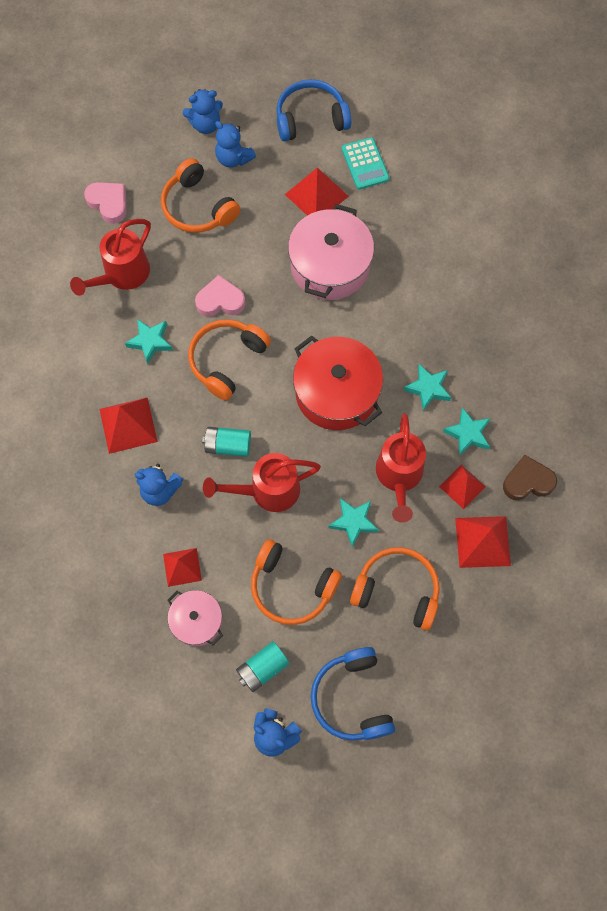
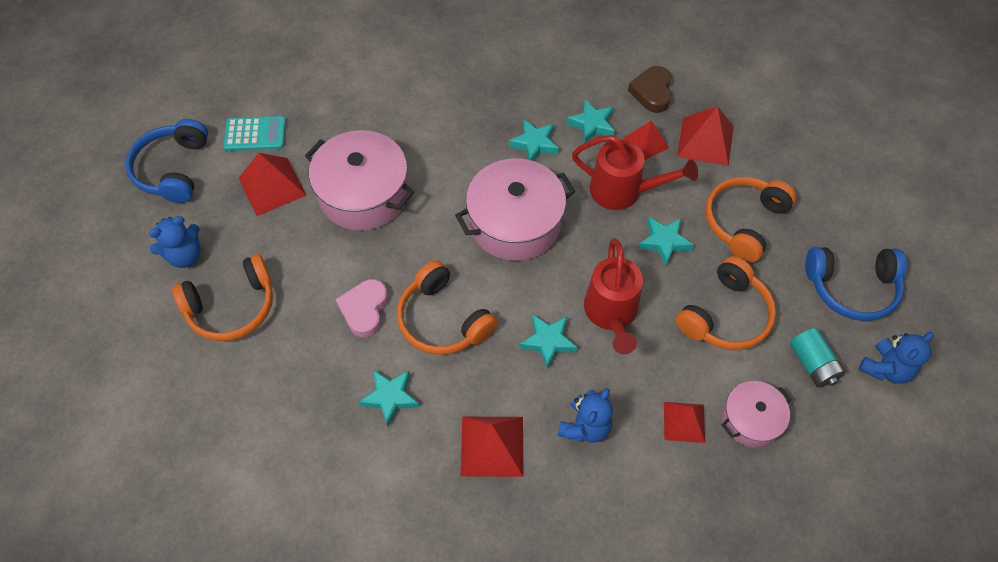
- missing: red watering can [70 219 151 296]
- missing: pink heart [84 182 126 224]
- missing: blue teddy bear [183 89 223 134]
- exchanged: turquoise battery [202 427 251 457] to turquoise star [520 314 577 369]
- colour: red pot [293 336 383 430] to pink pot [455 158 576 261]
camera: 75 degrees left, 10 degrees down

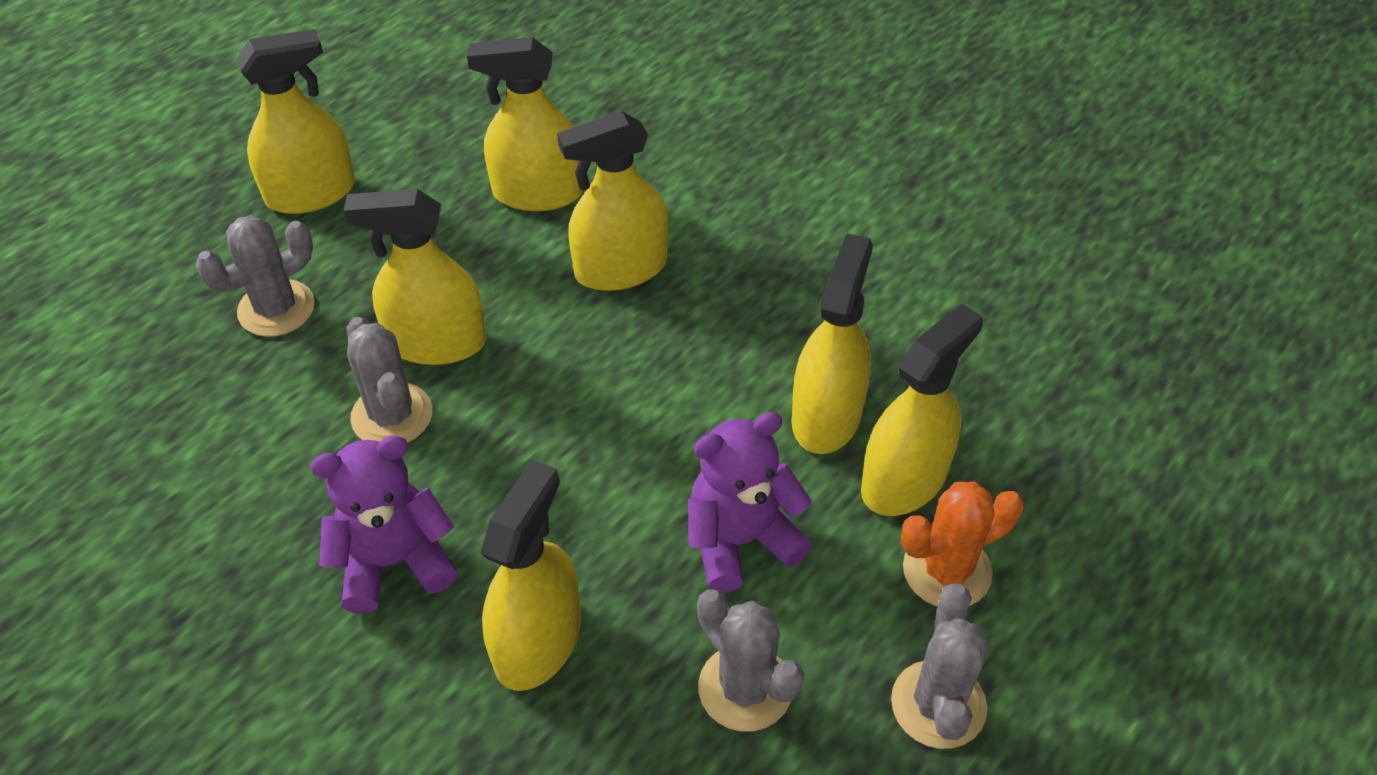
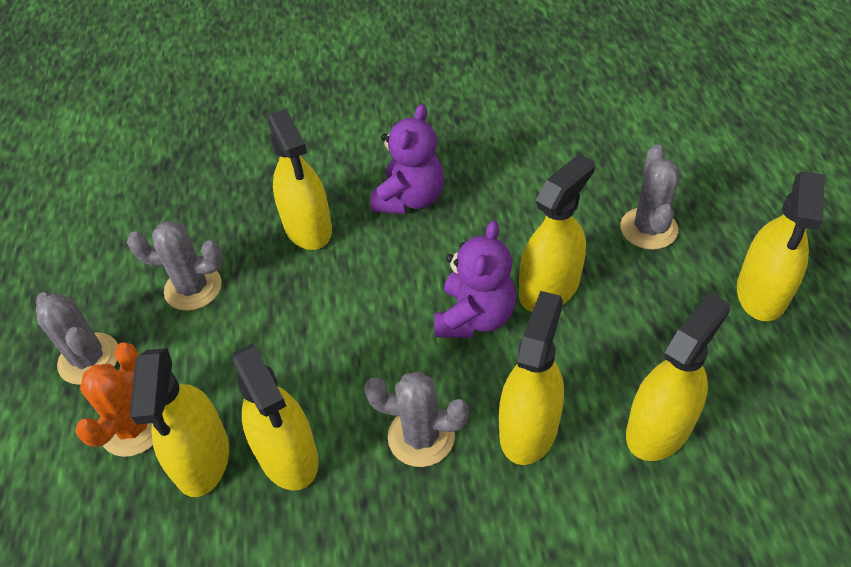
- relocated: grey cactus [347 317 432 443] to [364 371 469 467]
- relocated: purple teddy bear [688 412 812 593] to [434 221 516 338]
camera: 135 degrees right, 0 degrees up

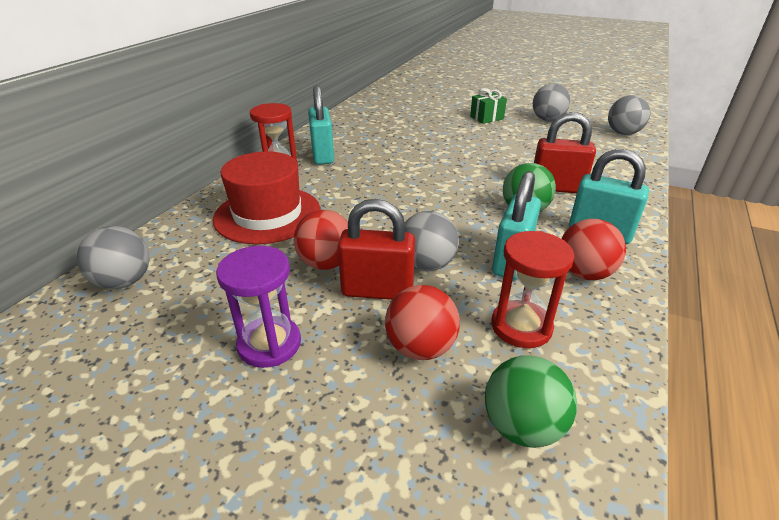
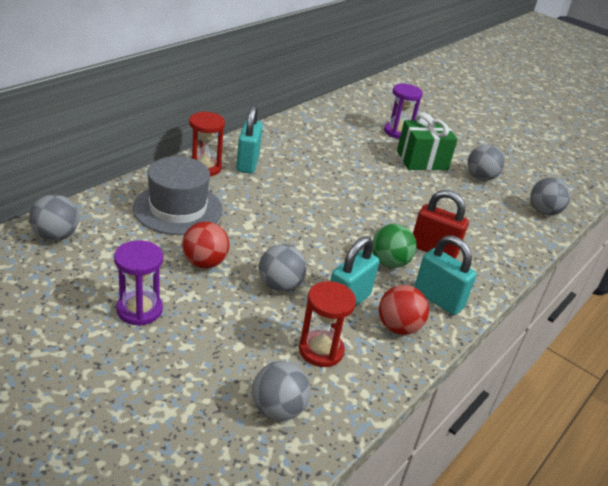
- colour: red hat [213 151 321 244] to grey hat [133 156 223 235]
- missing: red padlock [338 199 415 300]
- missing: red ball [385 285 460 360]
- size: green gift [470 88 507 124] = [397 112 458 170] x1.68
- colour: green ball [485 356 577 448] to grey ball [252 361 310 421]
- appeared: purple hourglass [384 83 423 139]
camera: 10 degrees right, 0 degrees up

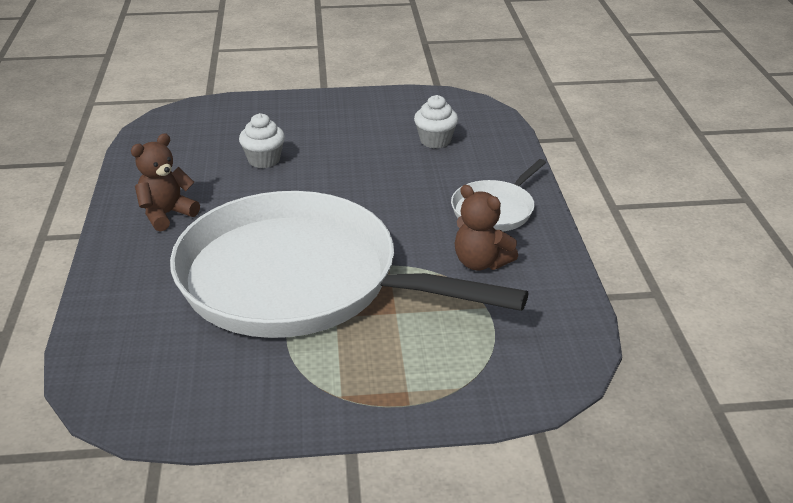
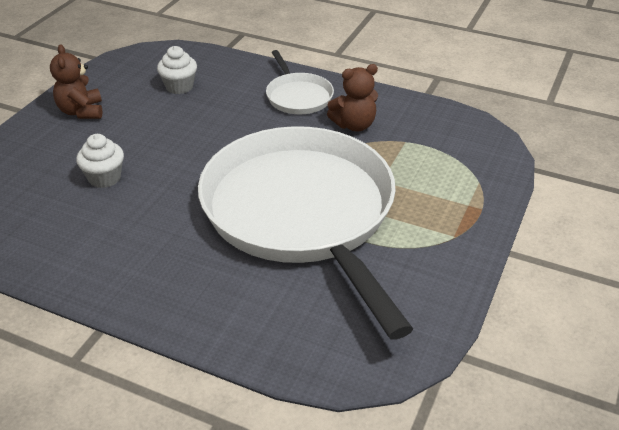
- relocated: brown teddy bear [131 133 200 232] to [50 44 102 119]
- spun: white pan [170 191 528 338] = [198 126 413 340] 105 degrees clockwise
camera: 60 degrees left, 5 degrees up

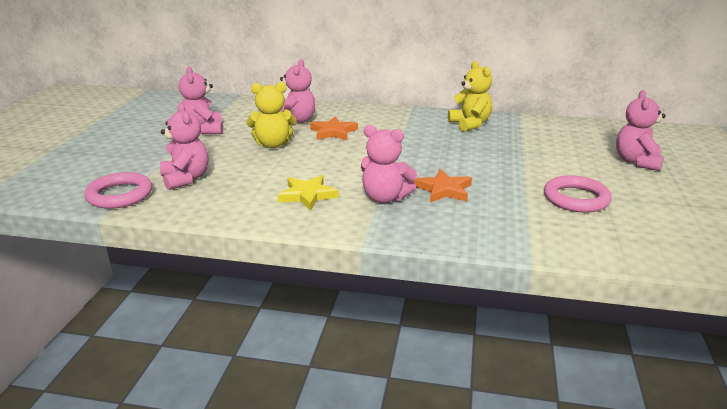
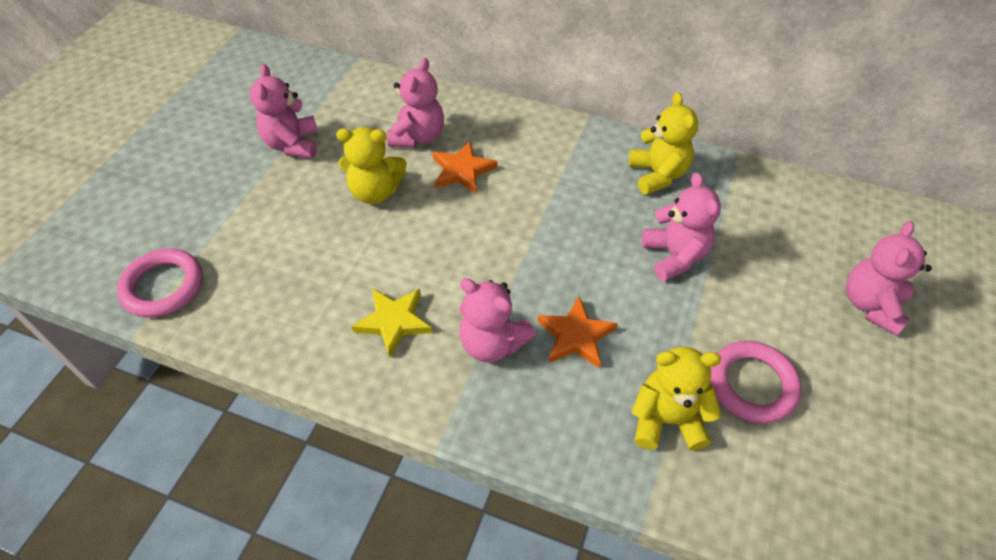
- relocated: pink teddy bear [160 103 209 190] to [642 172 721 281]
- appeared: yellow teddy bear [632 347 722 451]
camera: 10 degrees right, 25 degrees up

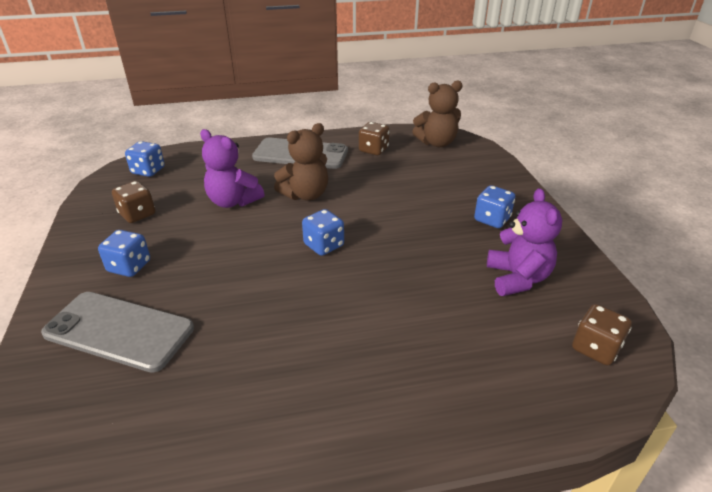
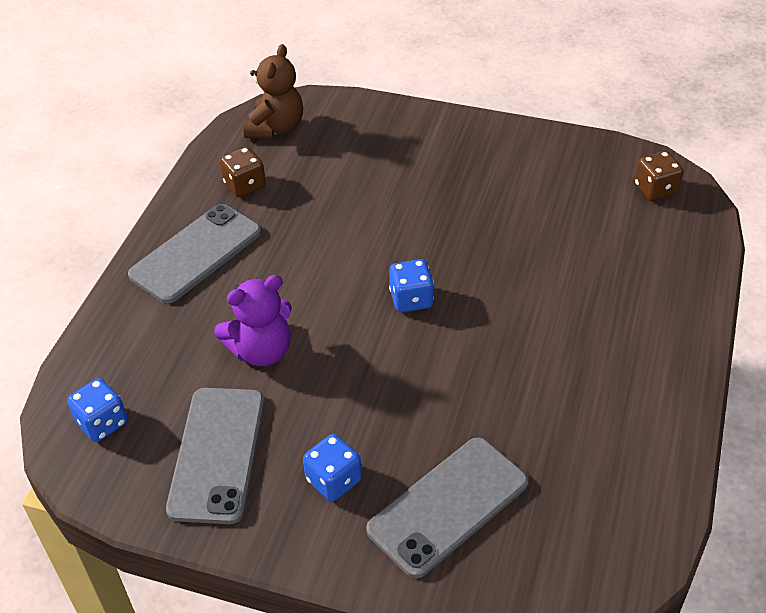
- exchanged: brown dice [112 181 155 223] to grey phone [166 388 264 524]
- missing: brown teddy bear [274 123 328 201]
- missing: blue dice [474 185 515 228]
- missing: purple teddy bear [487 188 562 296]
camera: 60 degrees left, 10 degrees up

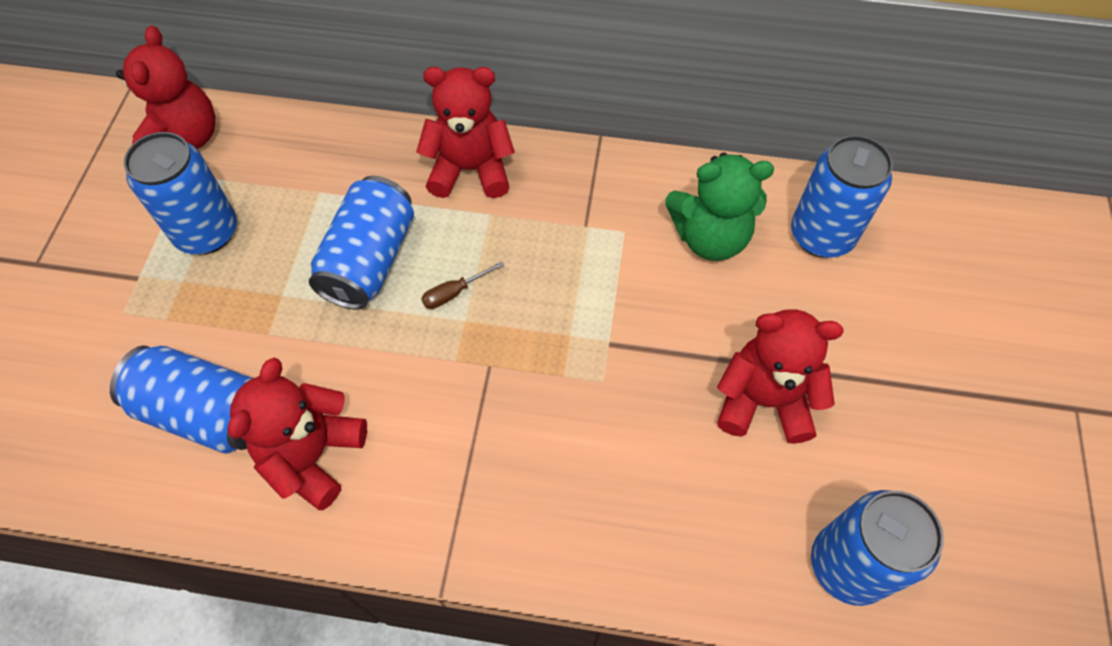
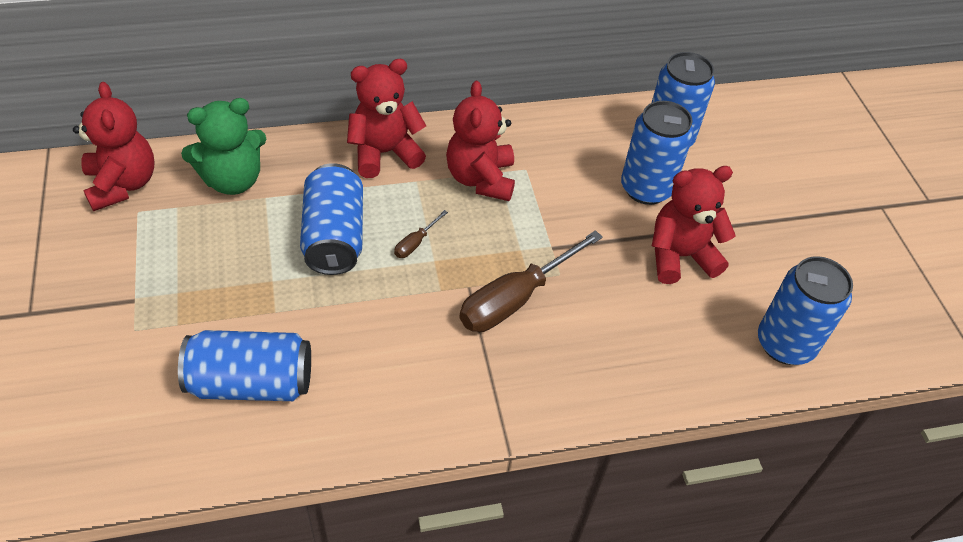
- relocated: blue can [124 132 237 254] to [621 101 694 205]
- relocated: red teddy bear [228 358 367 510] to [446 81 515 201]
- relocated: green teddy bear [665 153 774 261] to [181 98 266 195]
- appeared: brown screwdriver [459 230 603 332]
camera: 25 degrees left, 10 degrees down

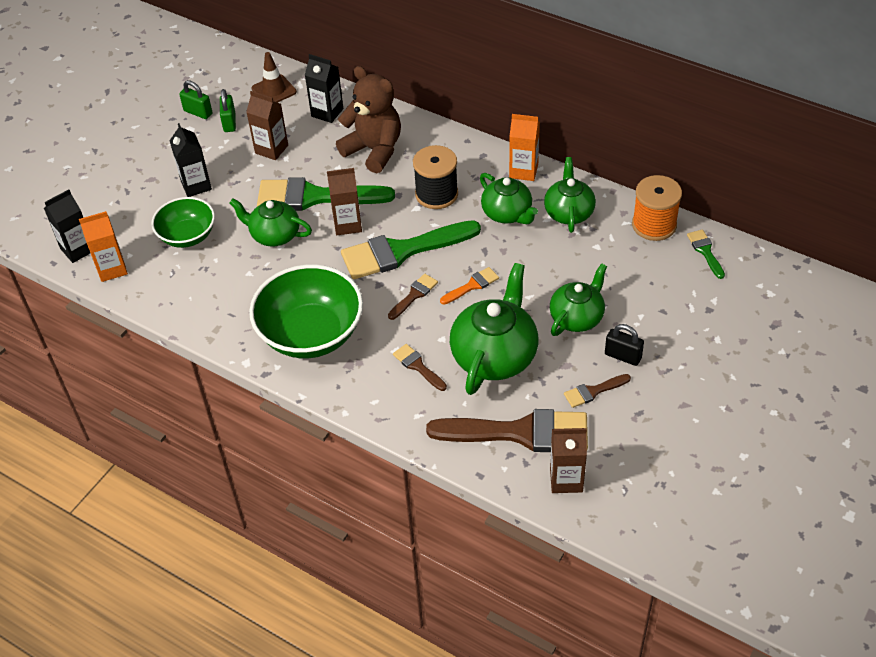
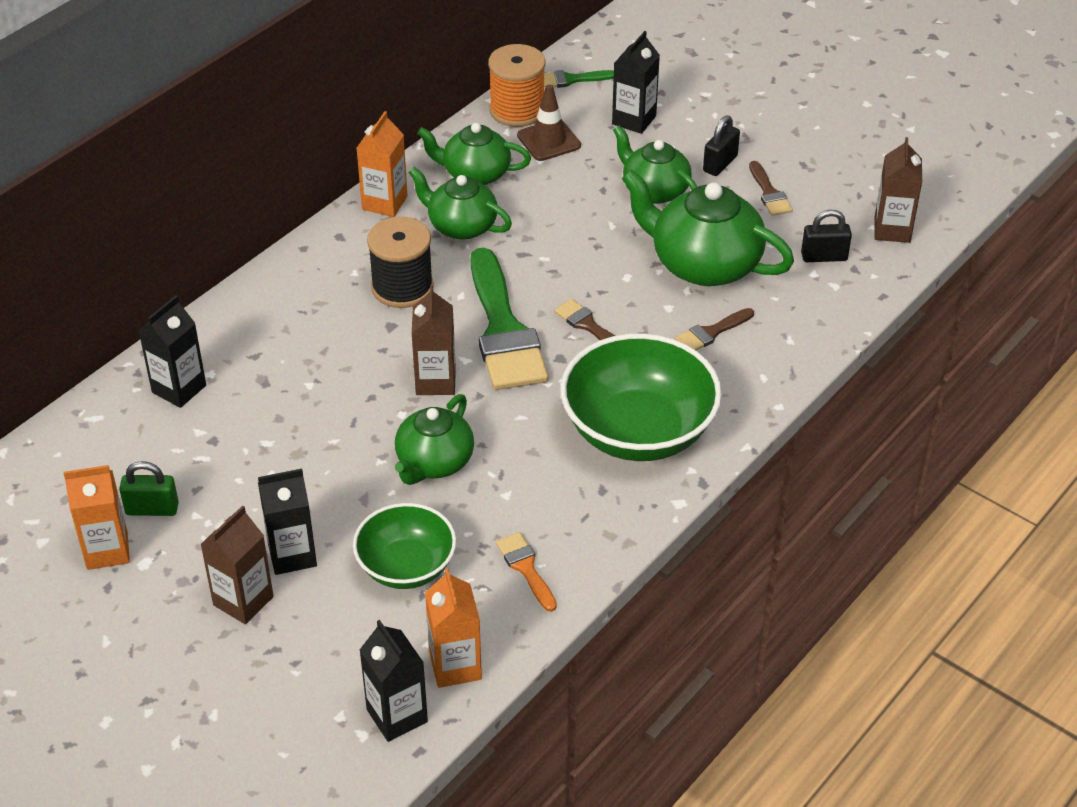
- exchanged: green padlock [179 80 212 119] to orange carton [63 465 130 570]
- relocated: brown carton [246 91 288 160] to [200 505 274 624]
- relocated: brown traffic cone [252 52 297 103] to [517 84 581 161]
- missing: green brush [257 177 395 211]
- missing: brown teddy bear [336 66 401 173]
- exchanged: brown brush [426 409 588 452] to black padlock [801 209 852 262]
- relocated: orange brush [440 267 499 305] to [496 532 557 612]
- spun: green teapot [480 173 538 224] = [409 167 512 240] 120 degrees counterclockwise
- appeared: black carton [612 31 660 134]
camera: 85 degrees left, 5 degrees down

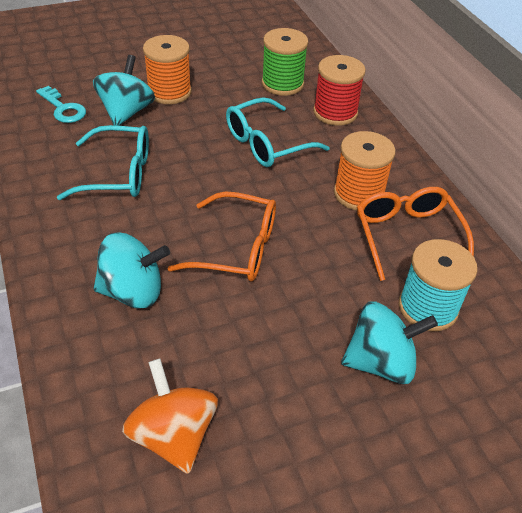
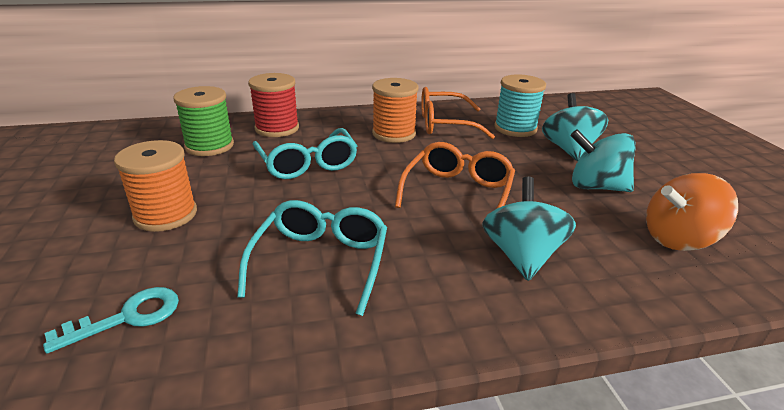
- relocated: turquoise spinning top [93 55 155 126] to [570 129 636 192]
camera: 80 degrees left, 15 degrees down

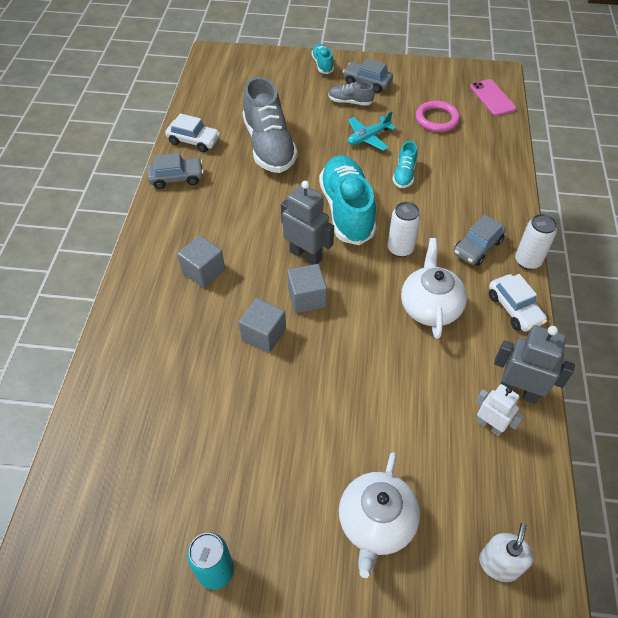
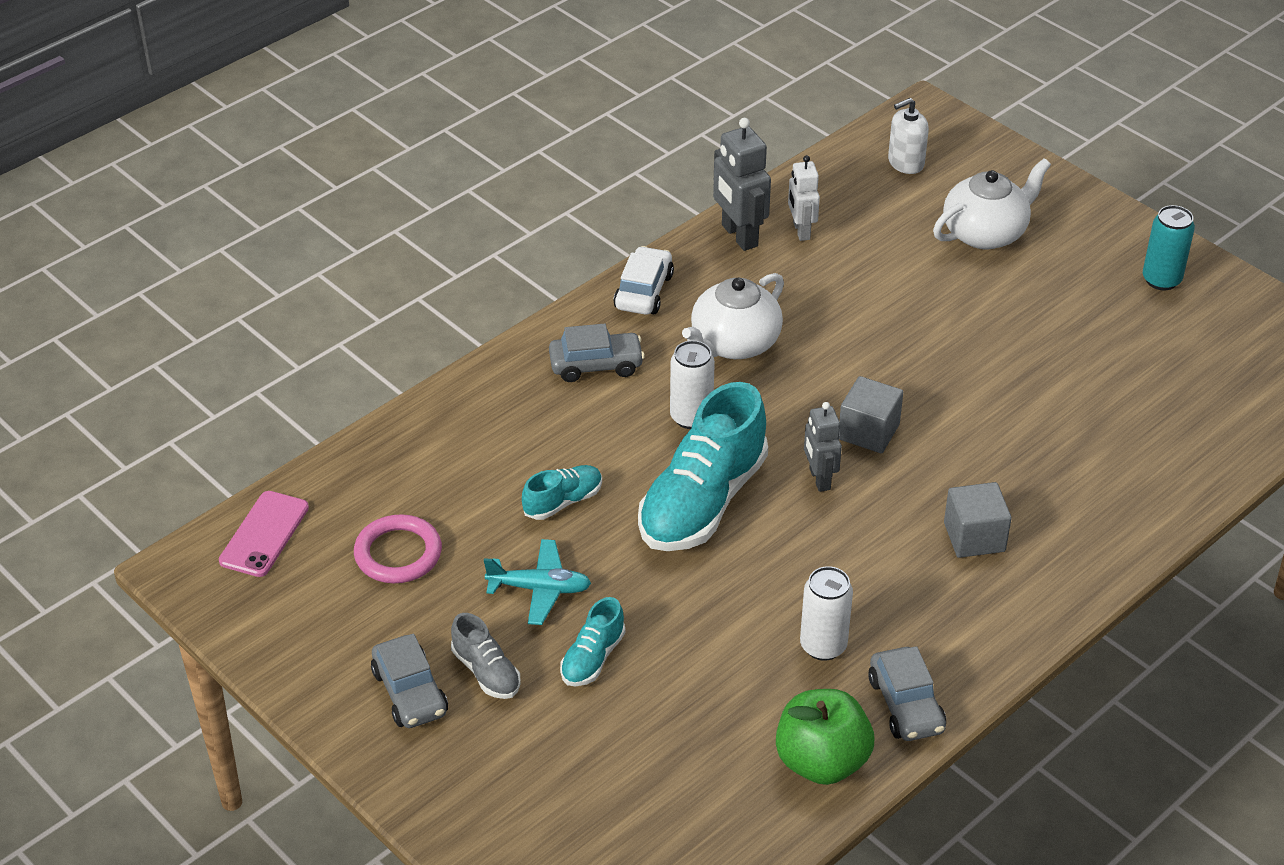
- spun: grey car [147 153 204 189] = [868 646 946 741] 135 degrees counterclockwise
- exchanged: white car [165 113 220 152] to green apple [776 689 874 785]
- missing: grey cube [239 298 286 353]
- missing: grey shoe [243 77 298 173]
- size: grey robot [281 181 334 265] = [804 402 842 492] x0.65
- relocated: turquoise shoe [311 44 334 74] to [560 597 625 686]
- relocated: white can [515 214 557 270] to [800 566 853 661]
camera: 140 degrees left, 10 degrees down

